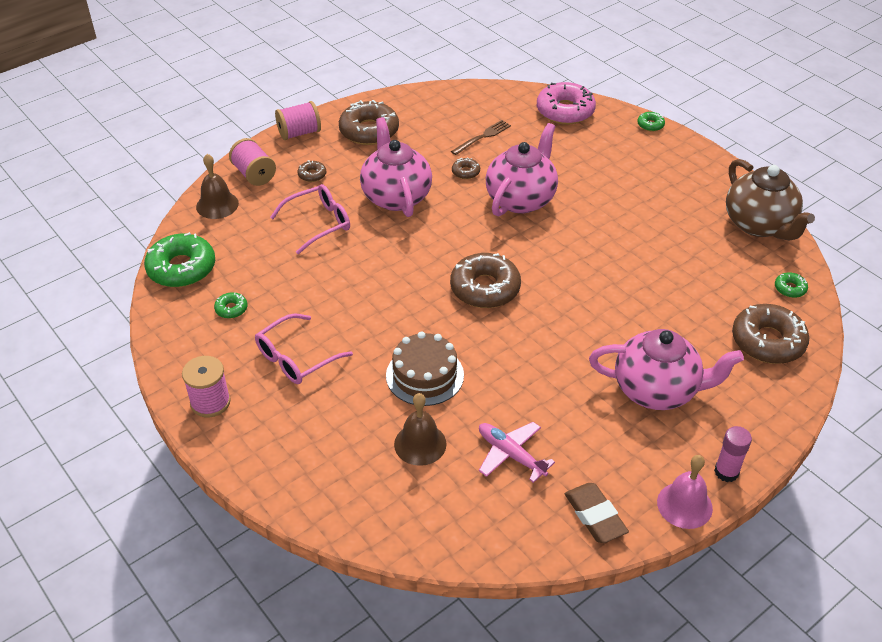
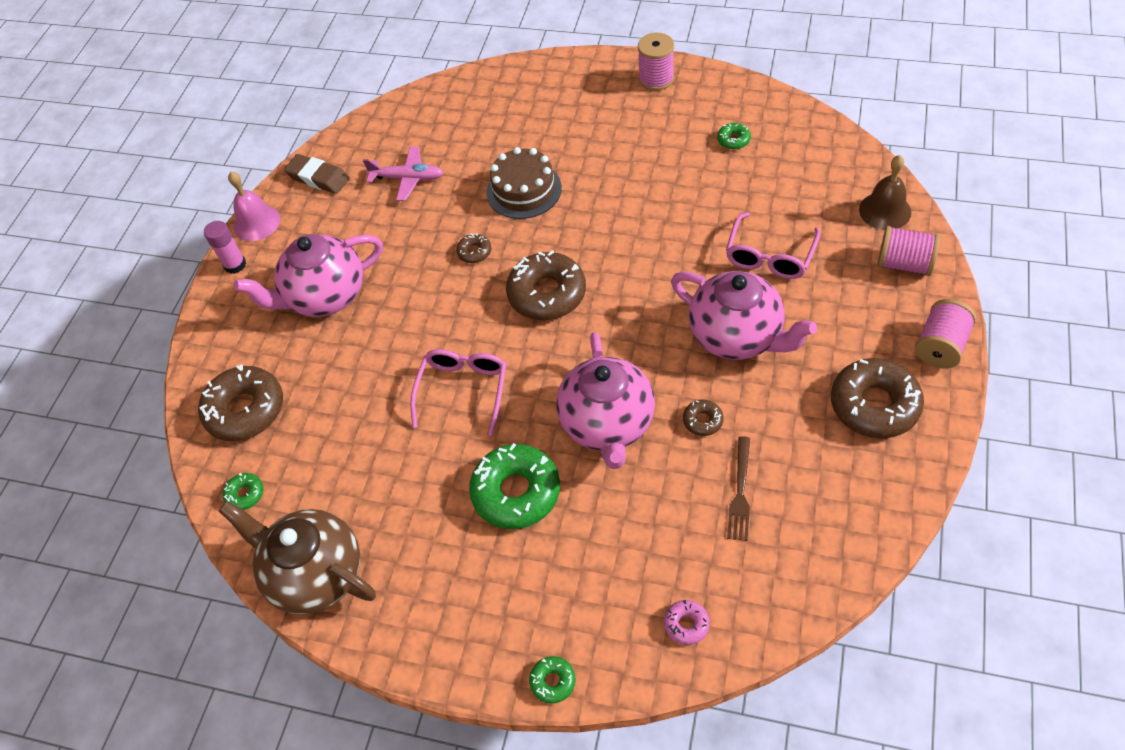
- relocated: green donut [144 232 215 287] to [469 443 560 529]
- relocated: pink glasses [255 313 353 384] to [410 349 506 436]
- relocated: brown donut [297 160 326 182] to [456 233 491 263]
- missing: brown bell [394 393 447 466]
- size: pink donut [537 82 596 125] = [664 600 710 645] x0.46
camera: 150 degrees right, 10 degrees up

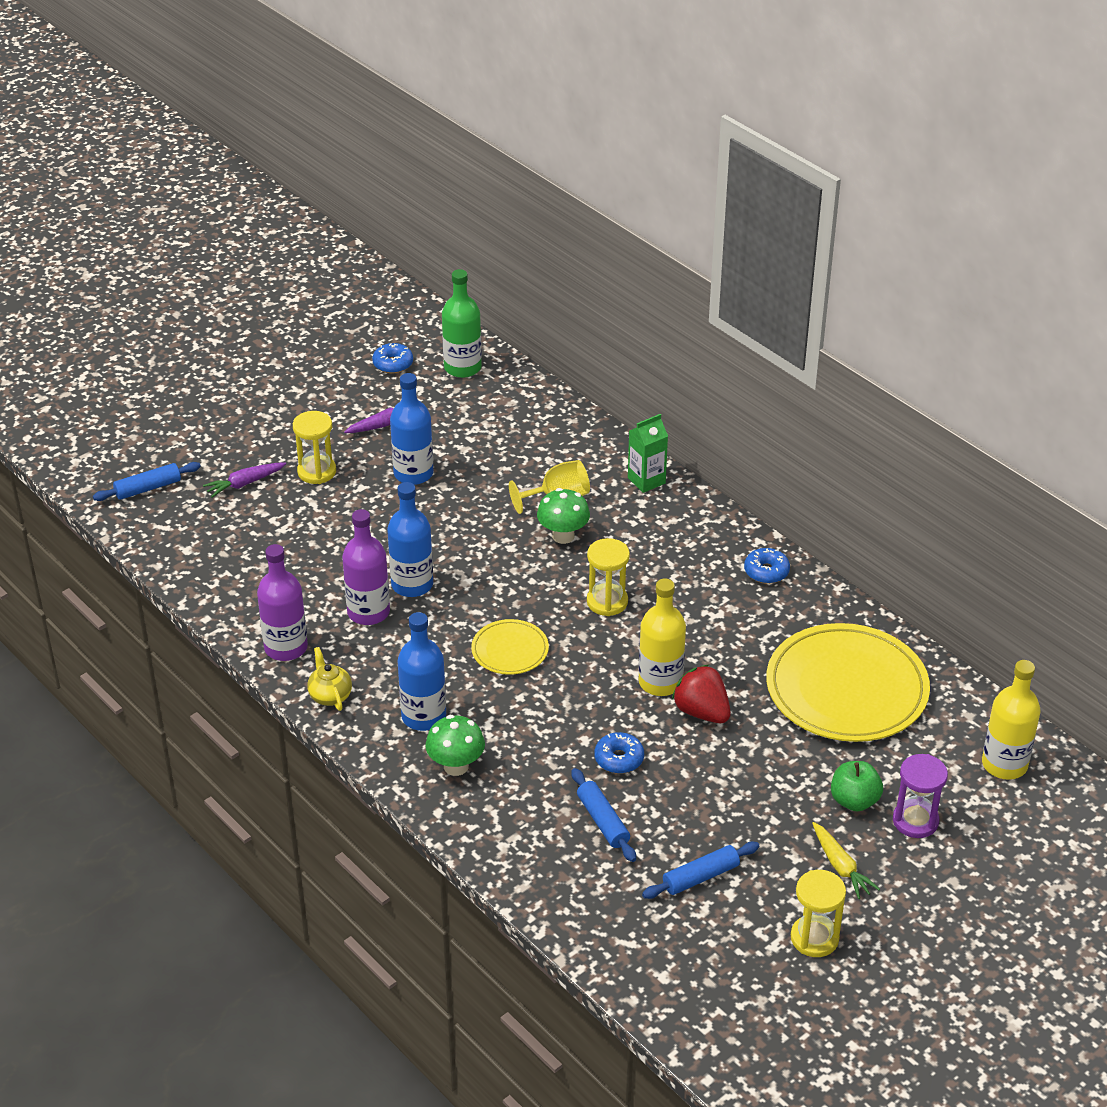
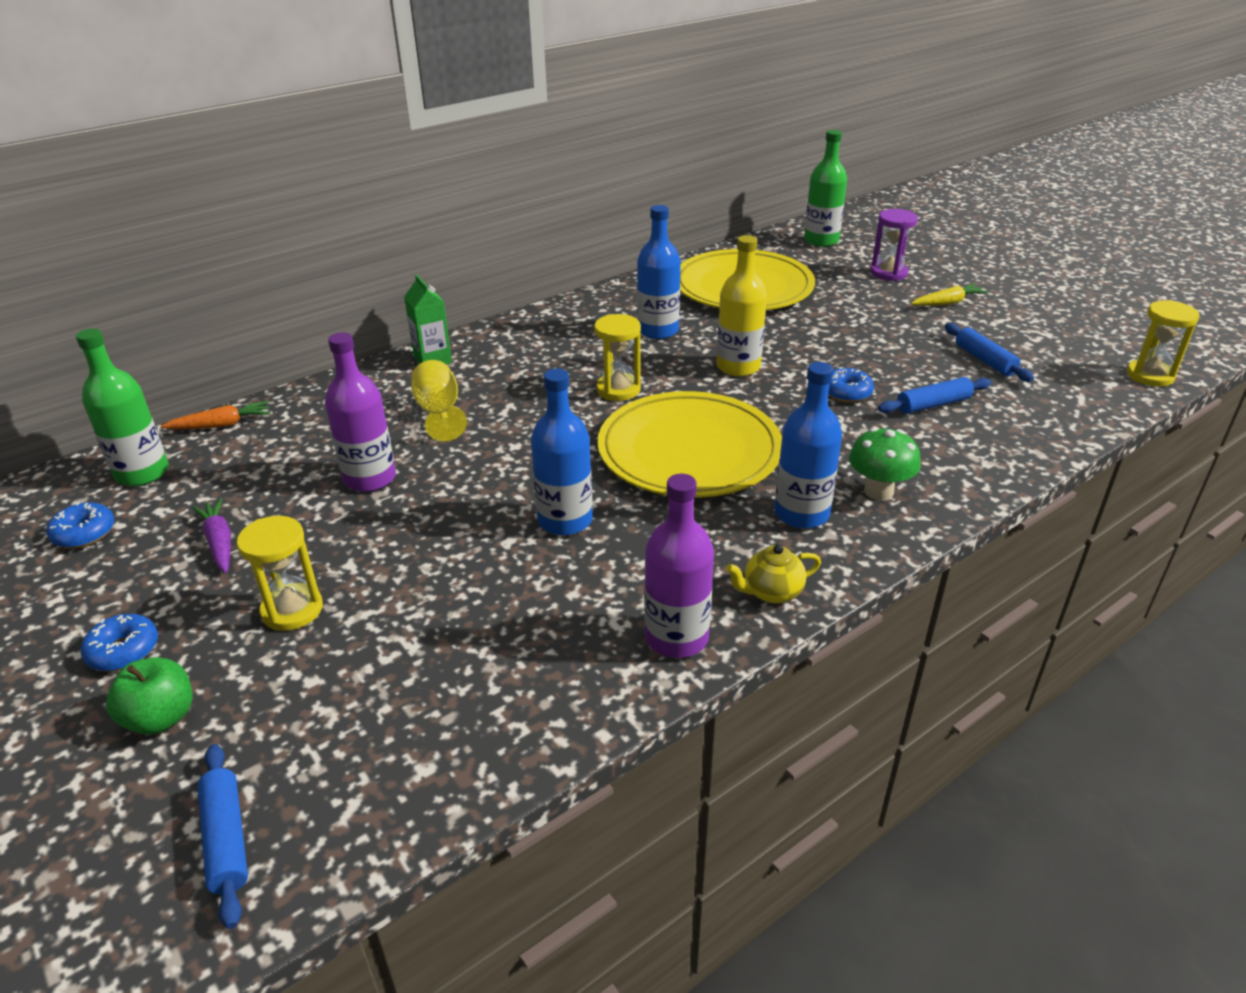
- missing: purple carrot [203 462 286 498]
- relocated: purple bottle [342 509 390 625] to [325 332 396 492]
- relocated: blue bottle [390 373 433 485] to [637 205 681 339]
- size: yellow plate [471 619 549 675] = [597 391 782 498] x2.06
- missing: green mushroom [537 488 590 544]
- missing: red strawberry [672 665 731 723]
- relocated: blue donut [744 548 790 584] to [80 614 158 671]
- relocated: yellow hourglass [791 870 846 957] to [1127 300 1200 387]
- relocated: green apple [831 761 883 811] to [106 657 193 735]
- colour: yellow bottle [982 660 1041 780] to green bottle [804 130 847 247]
- appeared: orange carrot [161 401 270 429]
camera: 85 degrees left, 5 degrees down

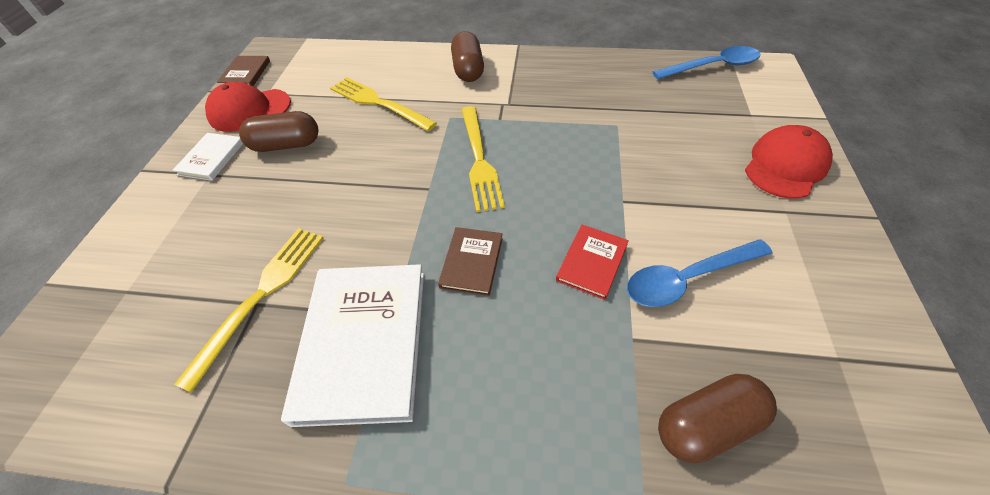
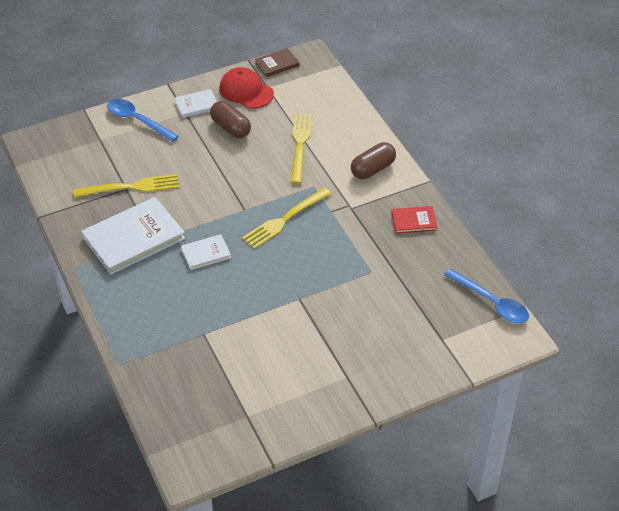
- colour: brown book [438 227 503 296] to white book [181 234 231 270]
- relocated: red book [556 225 629 300] to [391 206 438 234]
- relocated: blue spoon [627 239 773 307] to [107 99 179 142]
- missing: brown capsule [658 374 777 463]
- missing: red cap [745 125 833 199]
camera: 55 degrees right, 5 degrees down

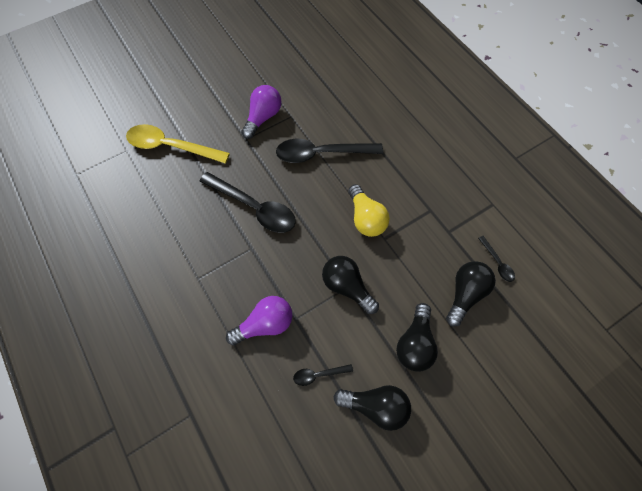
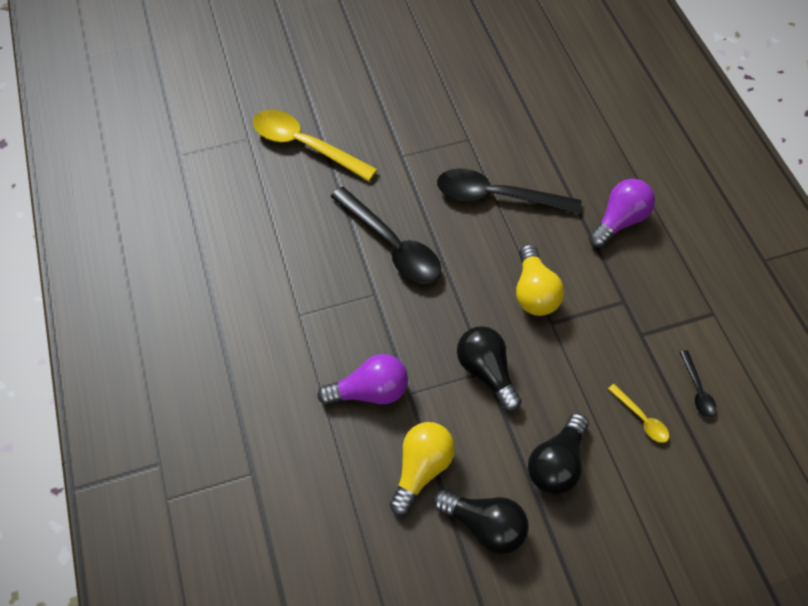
- relocated: purple light bulb [241 85 282 139] to [589 179 655 248]
- exchanged: black spoon [293 364 353 386] to yellow light bulb [390 422 455 516]
- exchanged: black light bulb [446 261 496 327] to yellow spoon [608 384 669 443]
camera: 15 degrees right, 5 degrees down

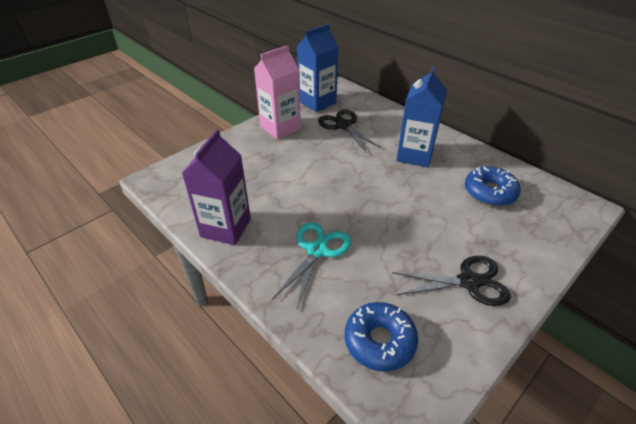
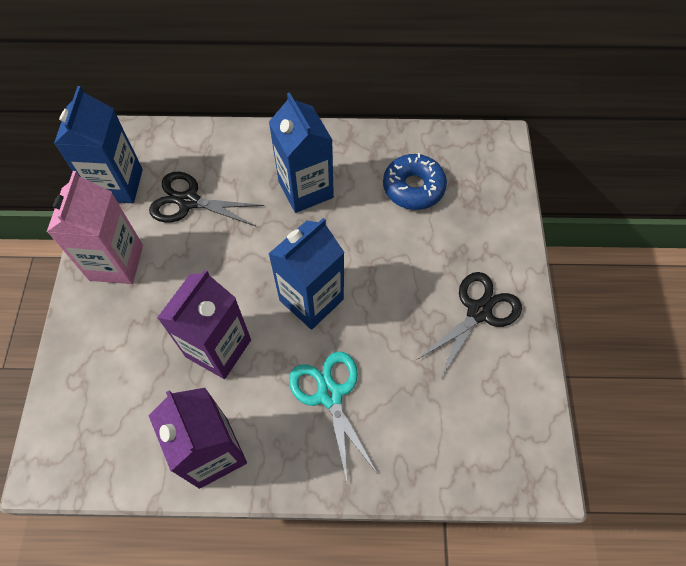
- missing: blue donut [345 302 418 372]
- appeared: purple carton [157 270 251 379]
- appeared: blue carton [269 218 344 330]
camera: 45 degrees left, 20 degrees up

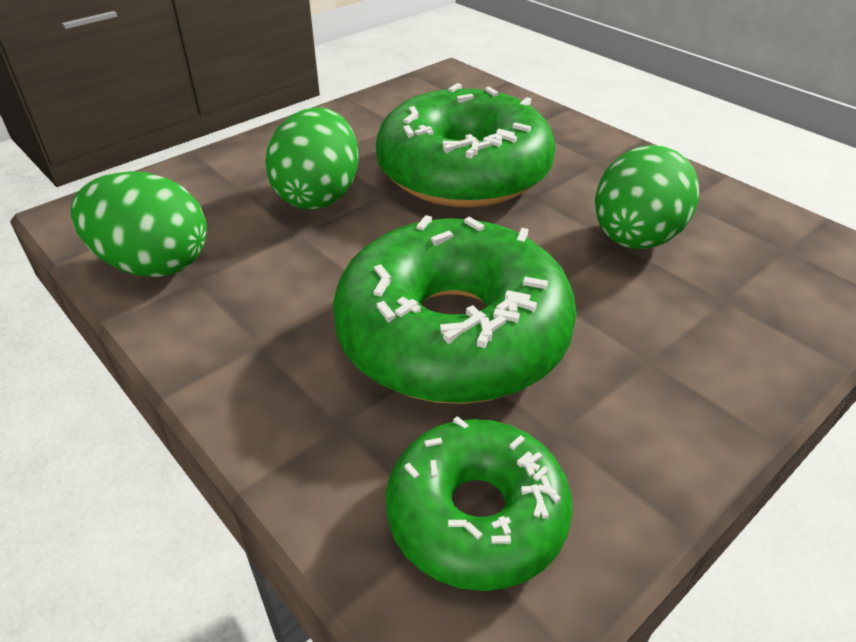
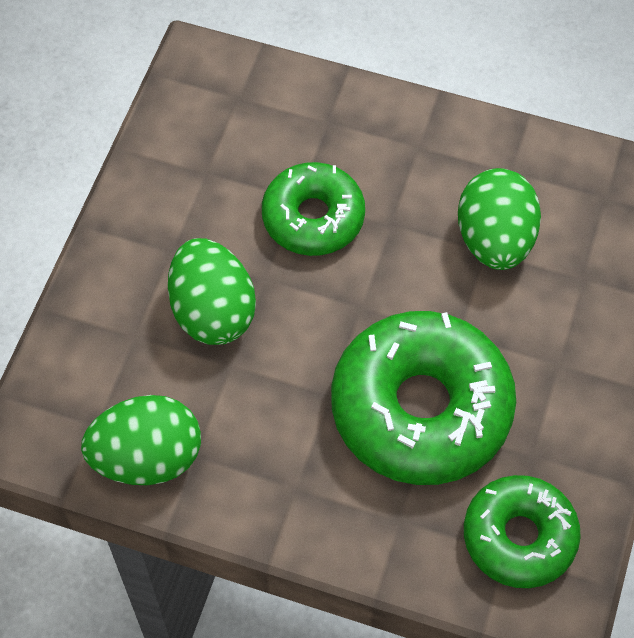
- size: green donut [376 83 555 207] = [262 162 365 256] x0.61
camera: 30 degrees left, 20 degrees up

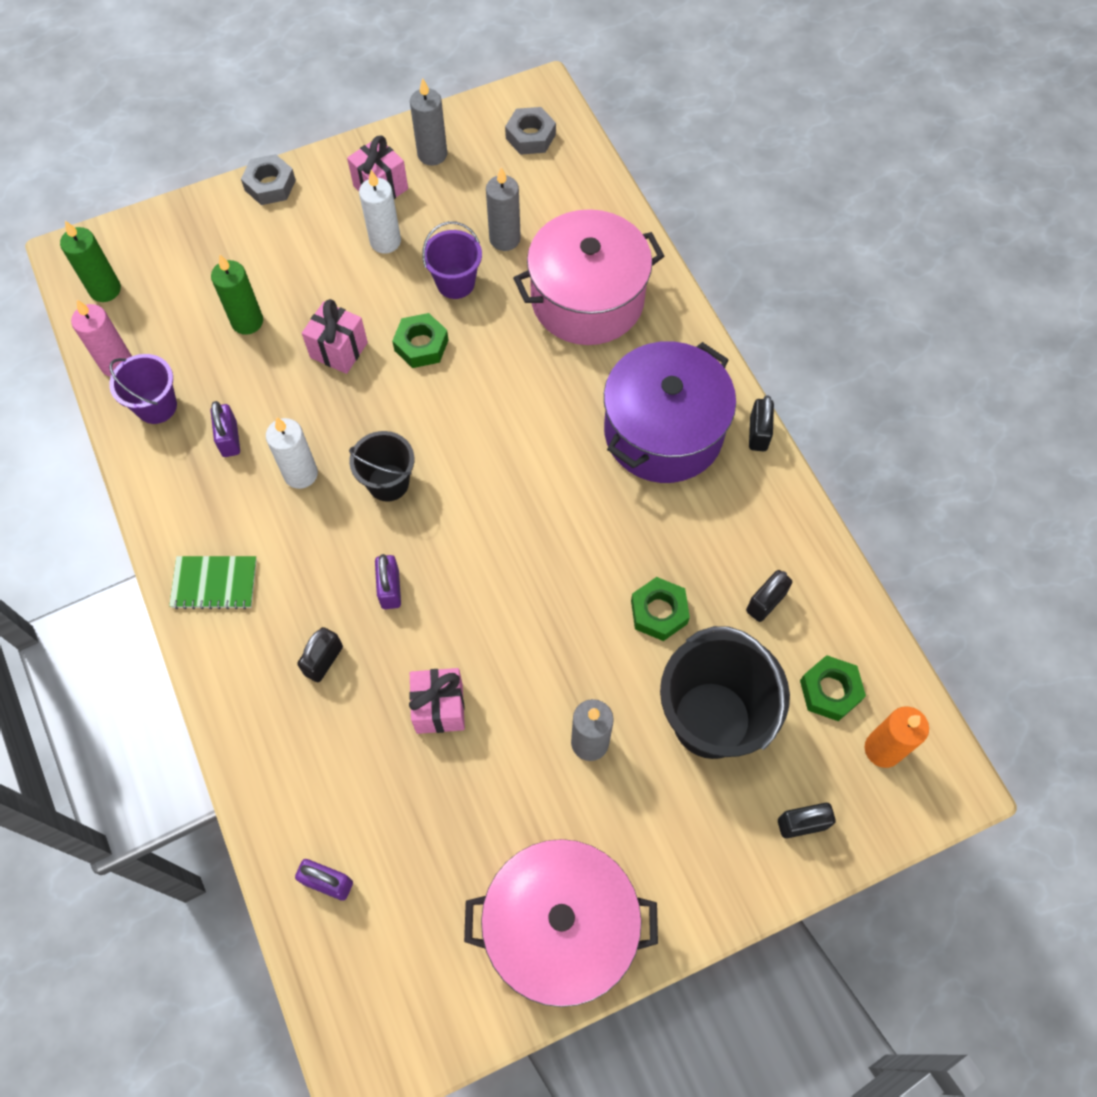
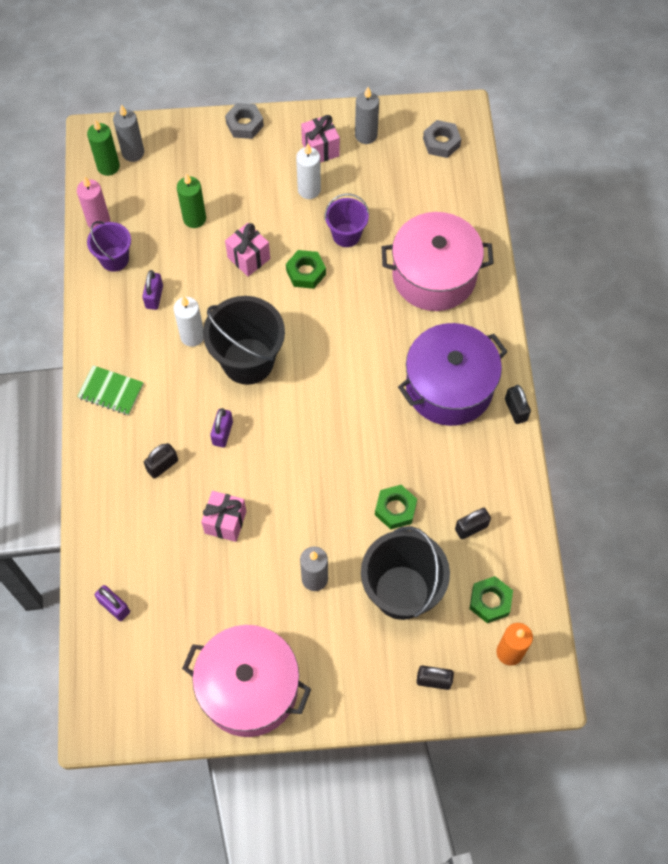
- size: black bucket [349 431 414 502] = [203 296 285 385] x1.75
- relocated: grey candle [486 167 521 251] to [113 105 144 162]
- spun: black padlock [749 395 774 451] = [505 385 531 424] 45 degrees counterclockwise
camera: 20 degrees right, 0 degrees up

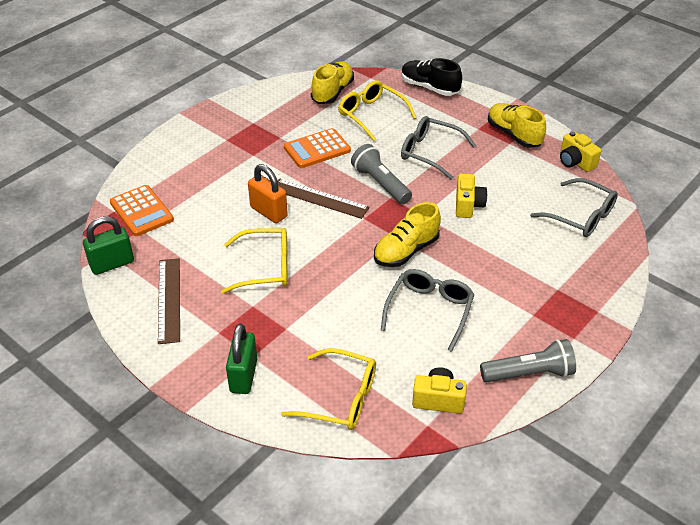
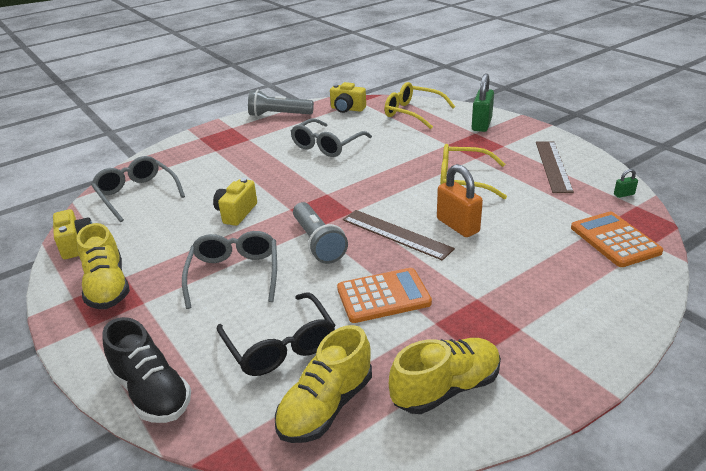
- size: green padlock [83 216 134 275] = [614 169 638 198] x0.45
- colour: yellow glasses [338 81 416 141] to black glasses [217 292 335 376]
- relocated: yellow shoe [374 202 441 267] to [389 338 501 414]
- spun: grey glasses [401 116 476 180] = [182 231 277 309] 135 degrees counterclockwise
camera: 165 degrees left, 10 degrees down

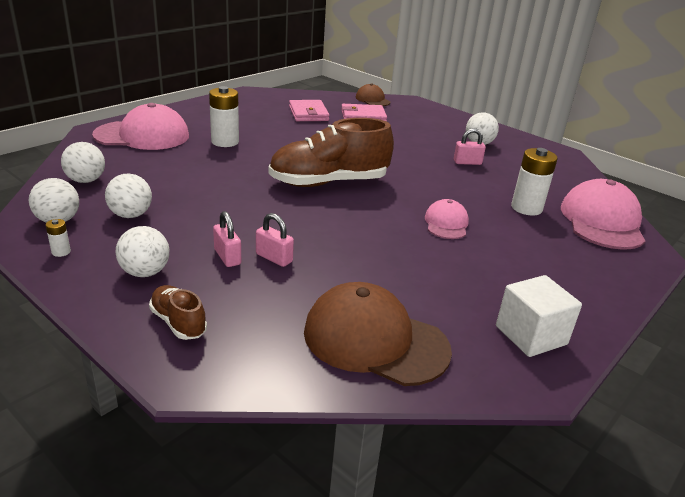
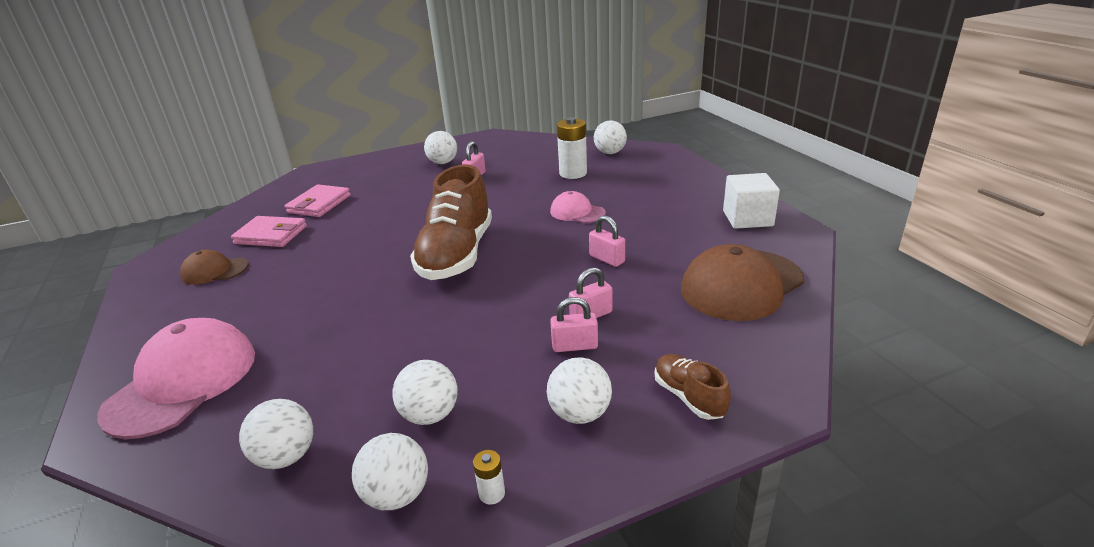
- spun: brown shoe [149 285 207 340] = [655 354 731 420] 75 degrees clockwise
- missing: white battery [209 86 239 147]
- relocated: brown cap [356 83 390 106] to [180 250 249 285]
- exchanged: pink cap [561 179 645 250] to white ball [594 121 627 154]
- appeared: pink padlock [589 215 625 267]
camera: 60 degrees left, 0 degrees up

